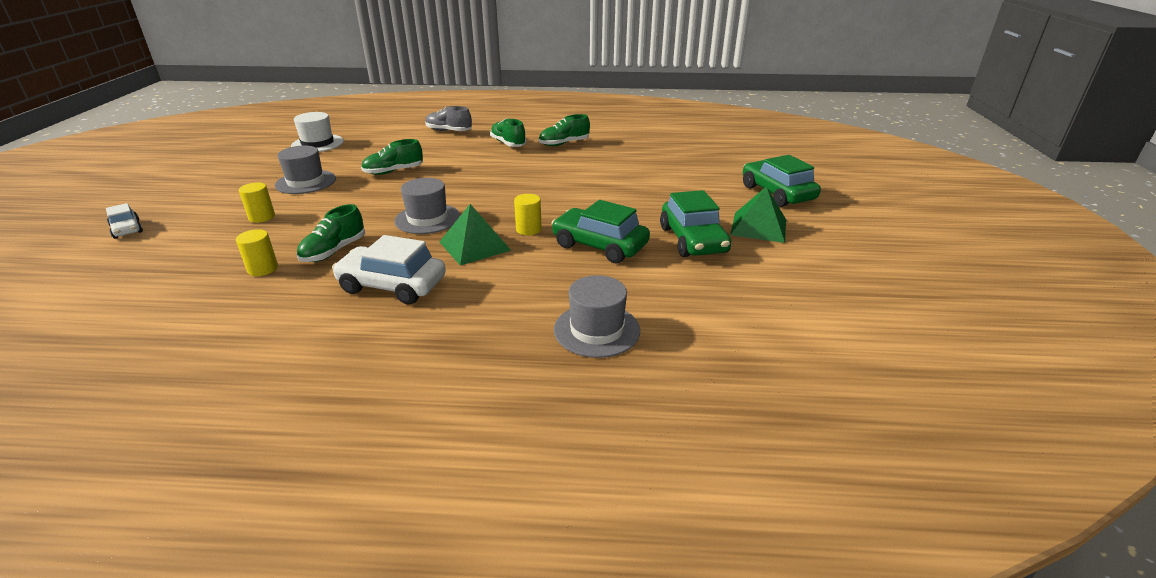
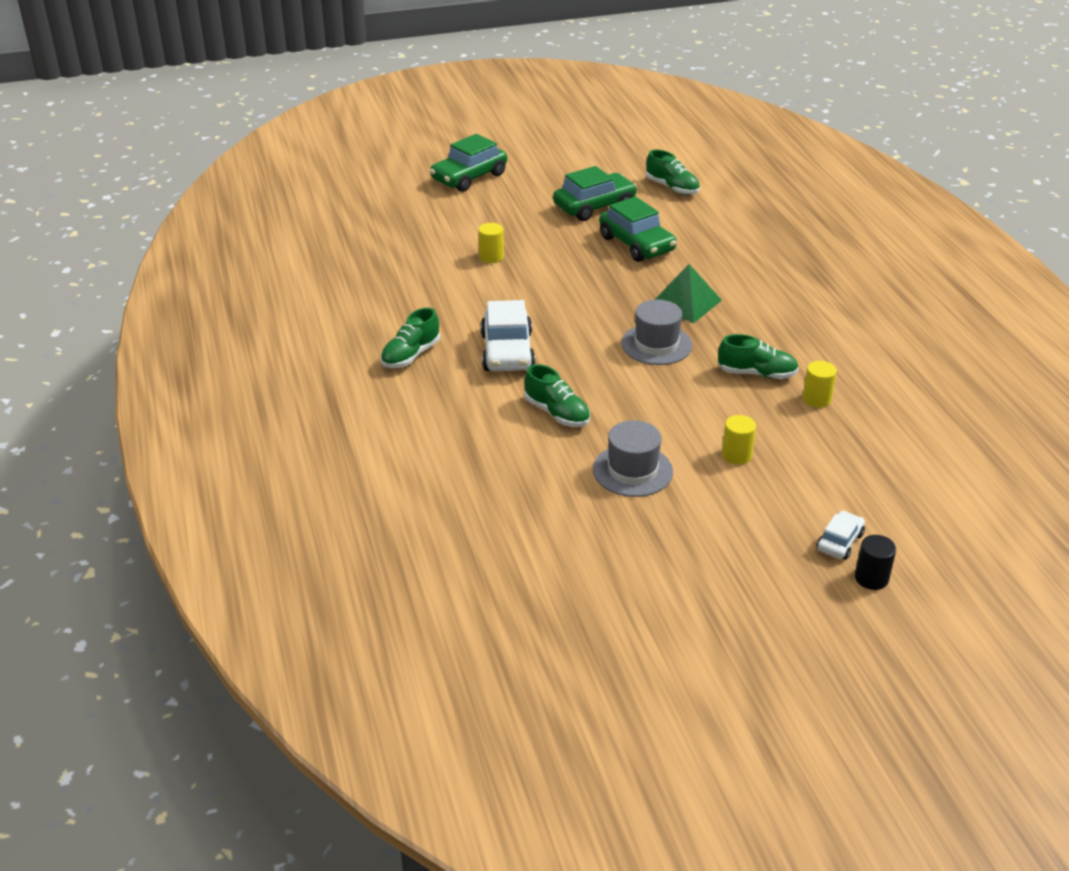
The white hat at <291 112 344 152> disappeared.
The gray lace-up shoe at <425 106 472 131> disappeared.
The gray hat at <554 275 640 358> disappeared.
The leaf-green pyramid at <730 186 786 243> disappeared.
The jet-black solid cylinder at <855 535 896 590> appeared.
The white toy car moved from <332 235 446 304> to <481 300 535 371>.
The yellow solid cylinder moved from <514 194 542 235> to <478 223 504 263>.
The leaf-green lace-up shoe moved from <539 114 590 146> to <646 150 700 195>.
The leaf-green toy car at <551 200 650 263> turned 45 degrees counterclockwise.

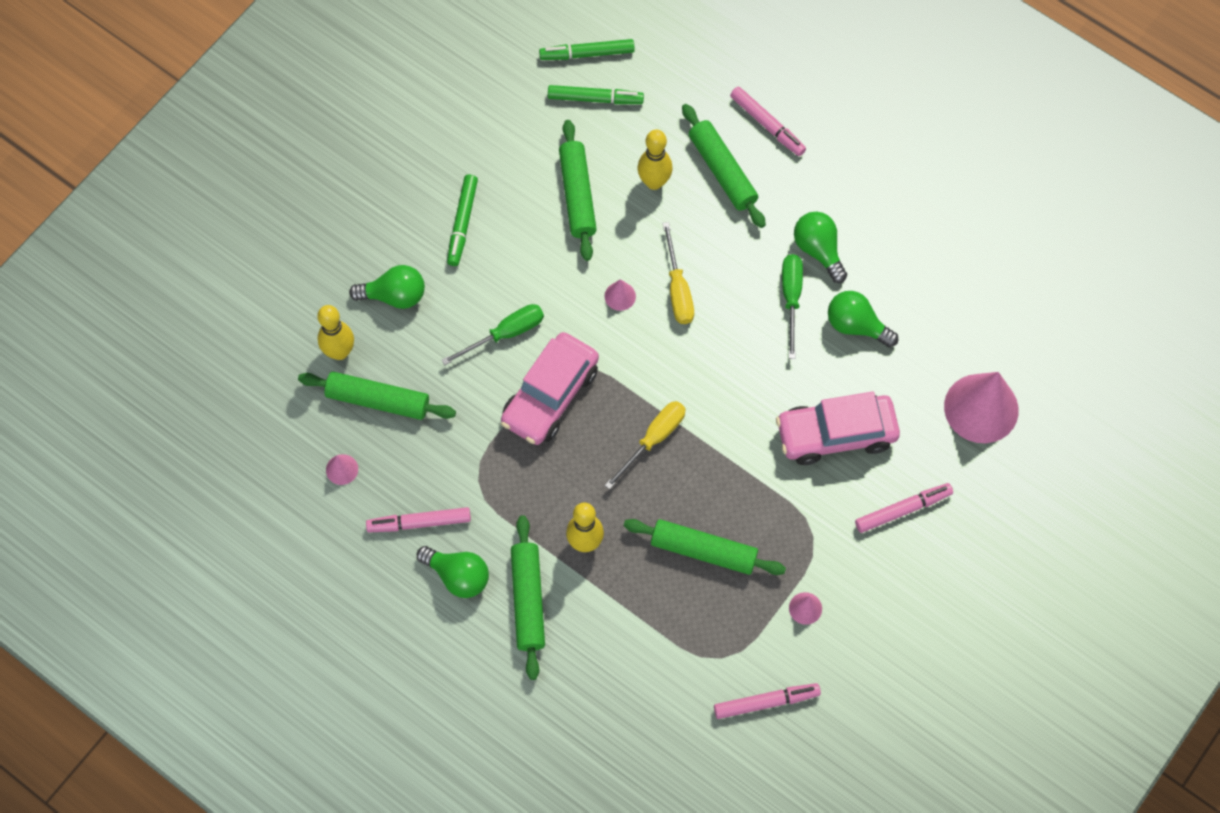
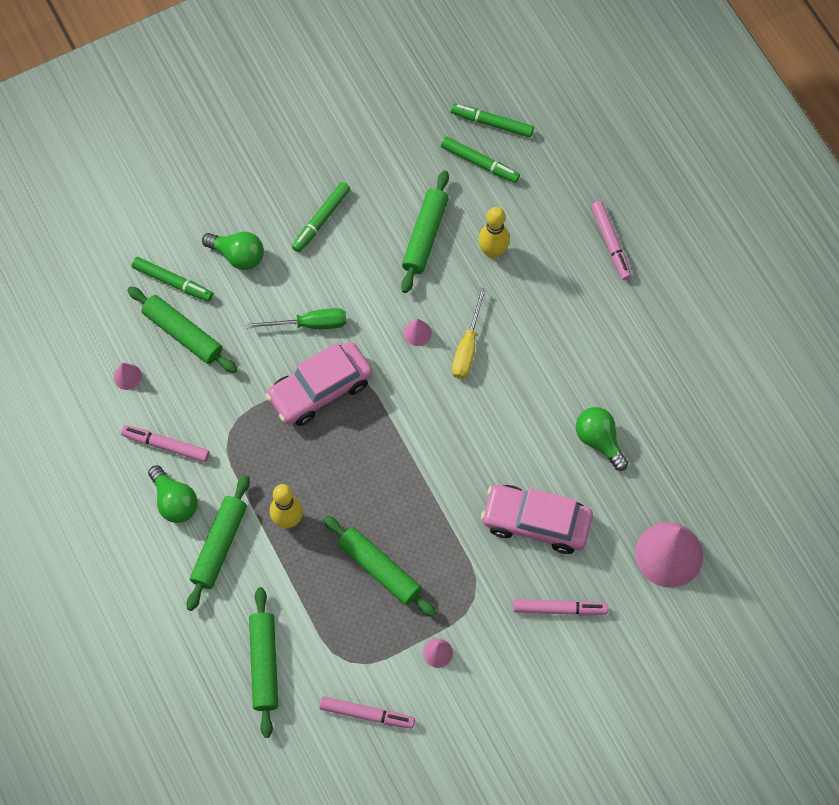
The yellow hand screwdriver at <604 401 686 490> disappeared.
The leaf-green hand screwdriver at <782 254 803 359> disappeared.
The leaf-green light bulb at <794 212 847 283> disappeared.
The leaf-green rolling pin moved from <682 104 766 228> to <249 587 278 738>.
The yellow bowling pin at <317 305 354 360> was replaced by the leaf-green marker pen at <131 257 213 302>.

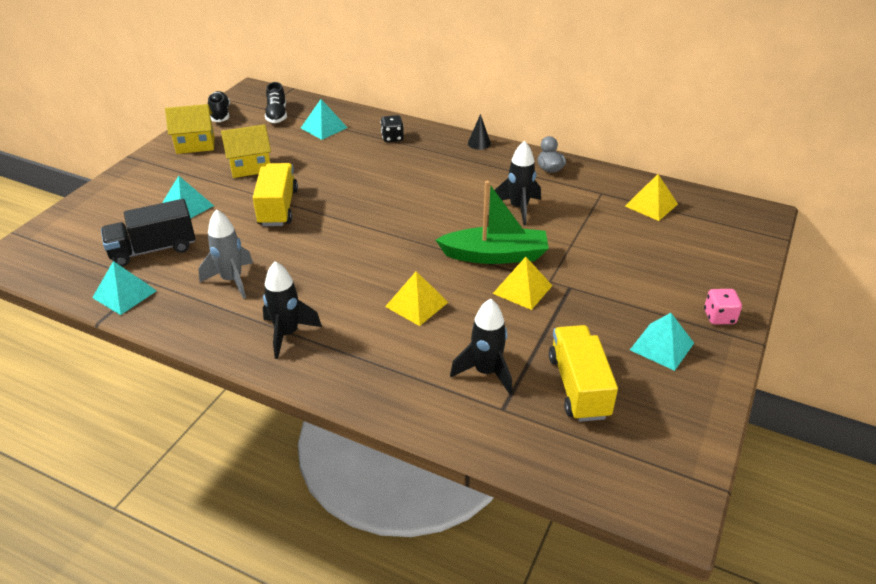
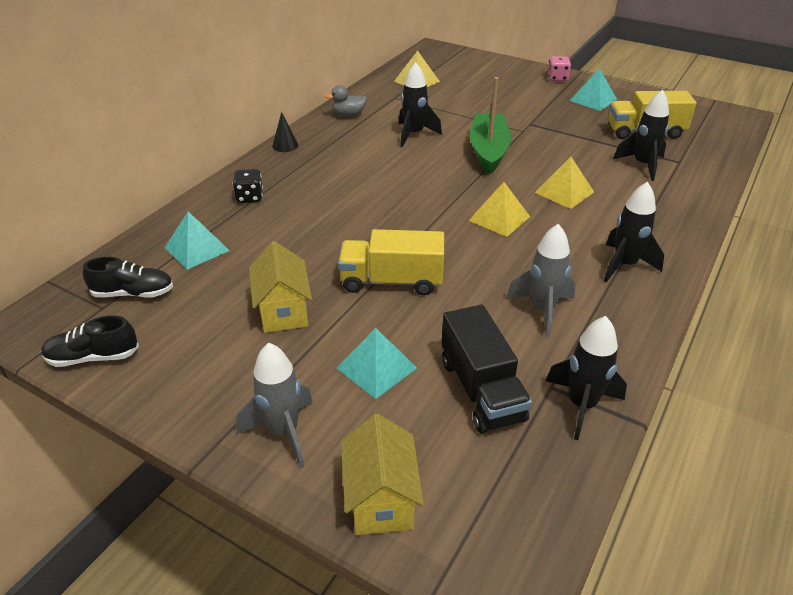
The gray toy rocket at <236 343 313 467> appeared.
The yellow toy house moved from <165 104 215 154> to <341 414 424 535>.
The yellow pyramid moved from <493 257 552 310> to <469 182 530 237>.
The teal pyramid at <92 261 157 315> was replaced by the jet-black toy rocket at <546 316 627 440>.

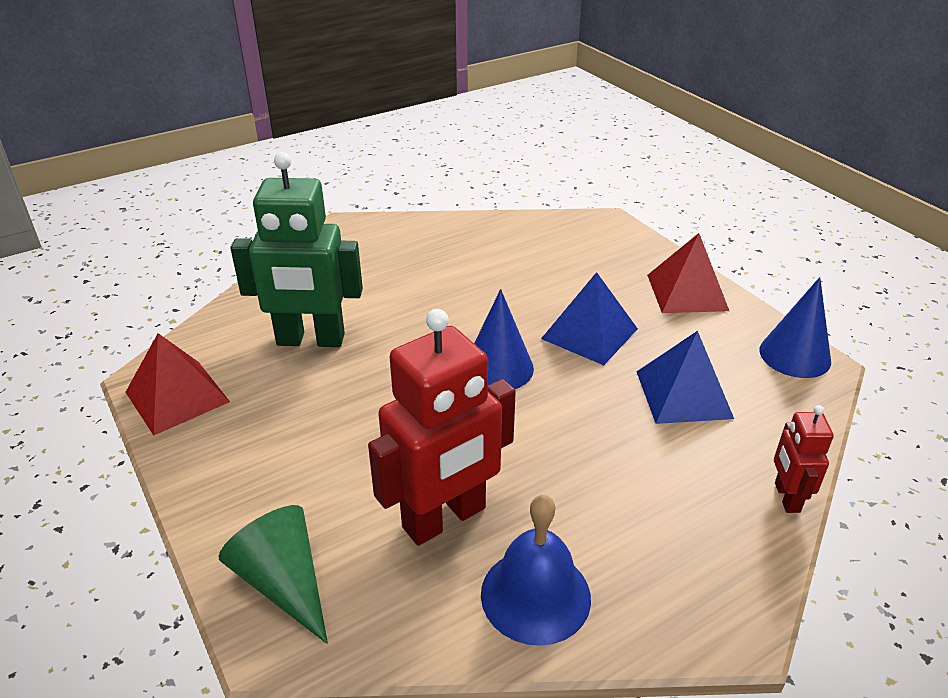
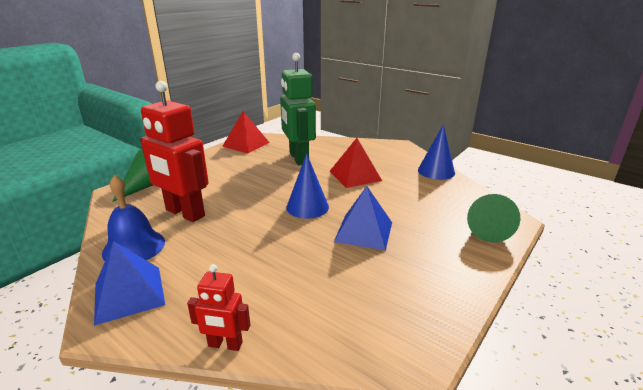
The leaf-green cone at <467 194 520 243> appeared.
The cobalt pyramid moved from <637 331 734 424> to <94 241 165 326>.
The scarlet pyramid moved from <647 233 729 313> to <329 138 382 188>.
The cobalt cone moved from <759 277 831 378> to <418 124 455 180>.
The scarlet robot at <774 405 834 513> turned 150 degrees counterclockwise.

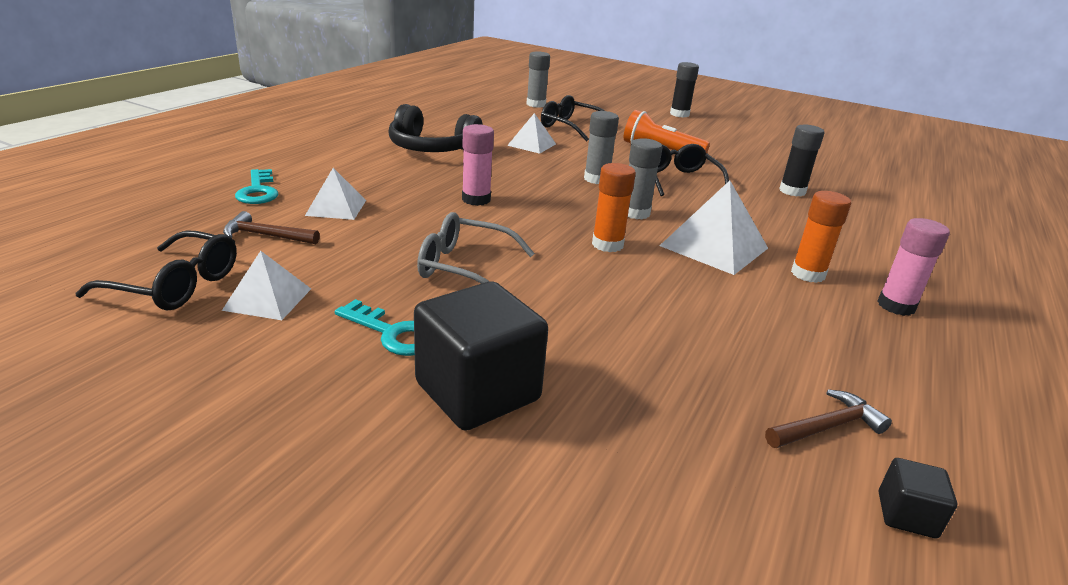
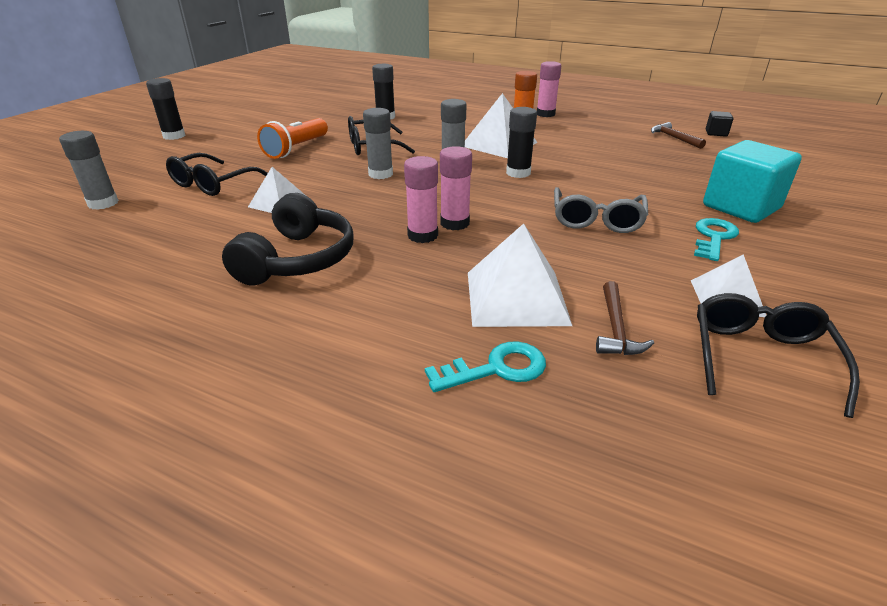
The pink glue stick at <404 156 438 243> appeared.
The jet-black solid cube at <414 281 548 431> became the teal solid cube at <703 140 802 223>.
The orange glue stick at <592 163 636 252> became the jet-black glue stick at <506 107 537 178>.
The white pyramid at <305 168 366 220> changed to 1.64 times the size.

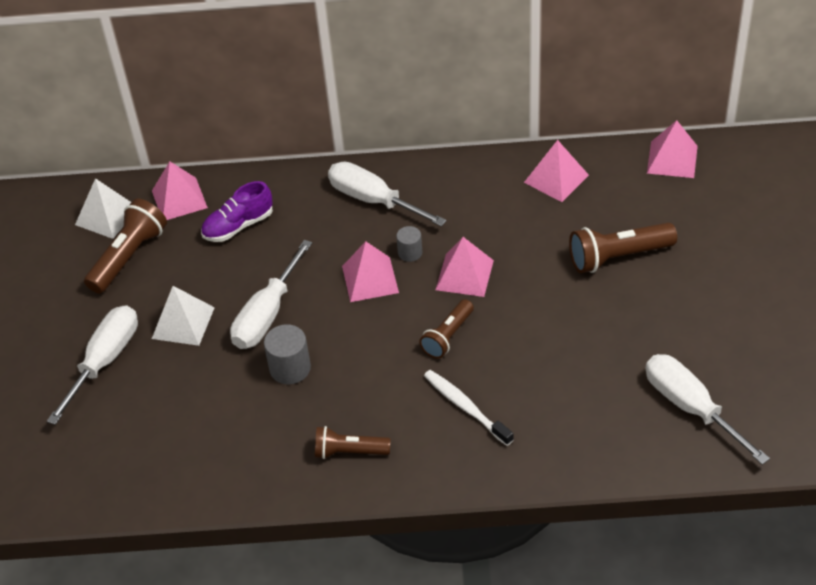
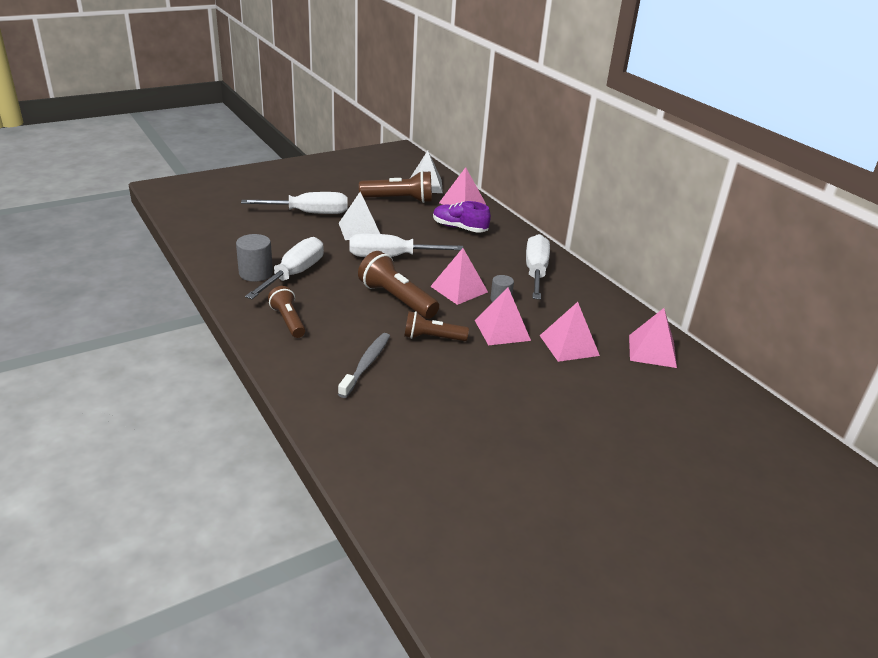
The gray solid cylinder moved from <264 324 311 384> to <236 234 273 282>.
The dark brown torch moved from <569 222 677 273> to <358 251 439 319>.
The white hand screwdriver moved from <646 354 770 465> to <245 237 324 299>.
The pink pyramid moved from <647 120 698 178> to <540 302 600 362>.
The white dental brush at <424 370 514 446> became the gray dental brush at <338 333 390 398>.

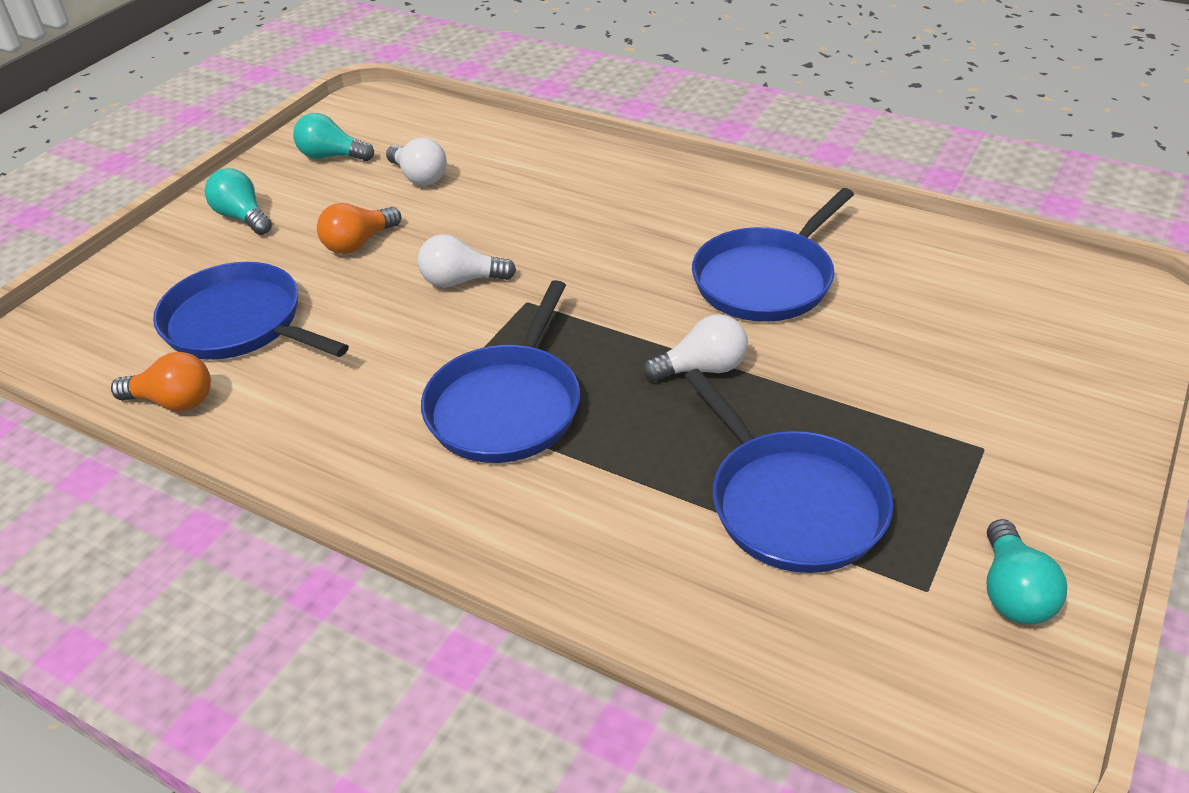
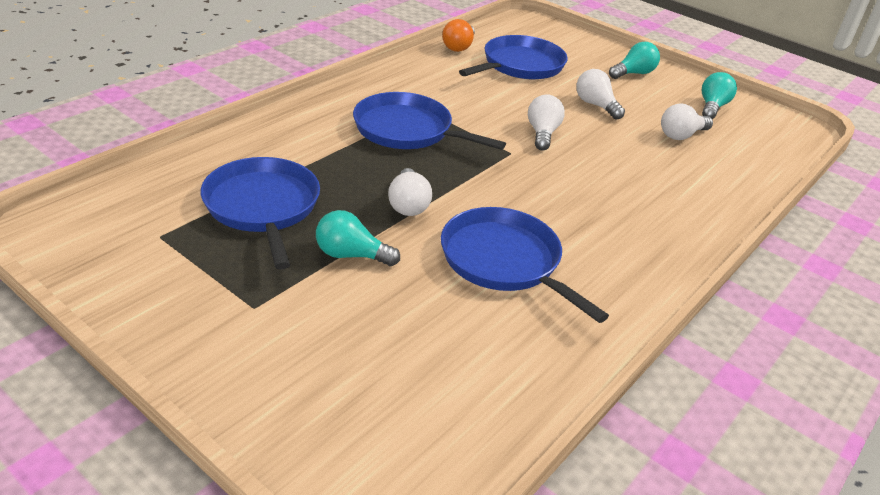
The teal light bulb moved from <987 519 1067 625> to <316 210 400 266>.
The orange light bulb at <317 203 401 254> became the white light bulb at <576 69 625 120>.
The cobalt frying pan at <684 369 893 573> turned 90 degrees clockwise.

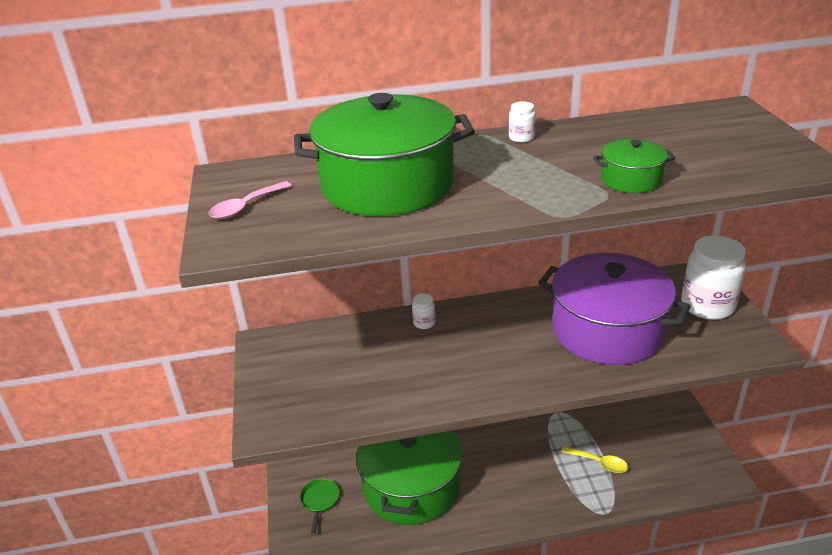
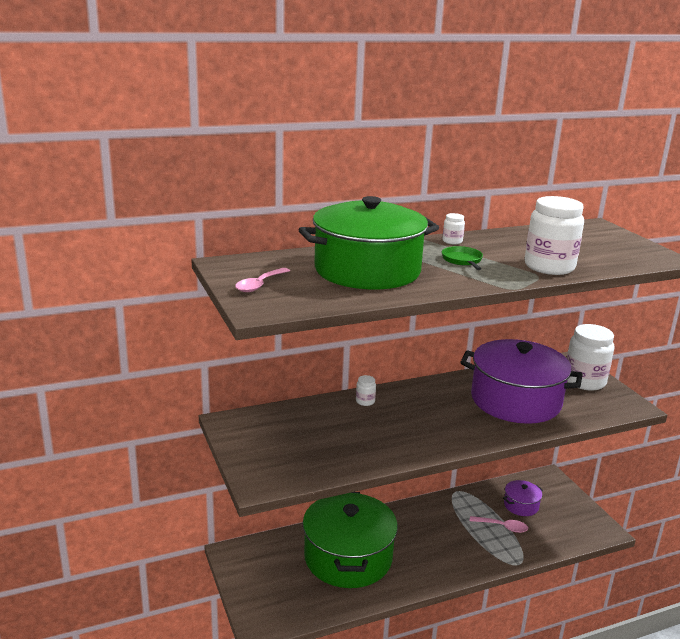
The purple stockpot at <503 480 543 516> appeared.
The leaf-green frying pan moved from <300 478 340 534> to <442 246 483 270>.
The leaf-green stockpot at <593 139 675 193> was replaced by the white jar at <525 196 584 275>.
The yellow tablespoon at <561 446 628 473> became the pink tablespoon at <469 516 528 533>.

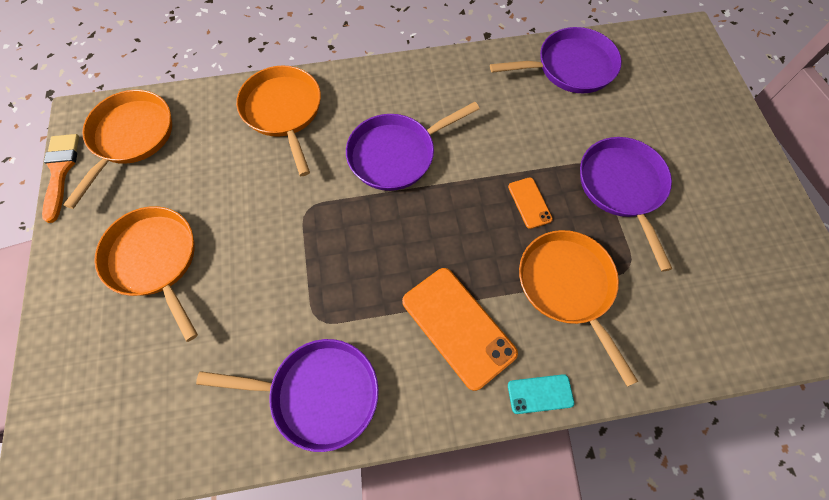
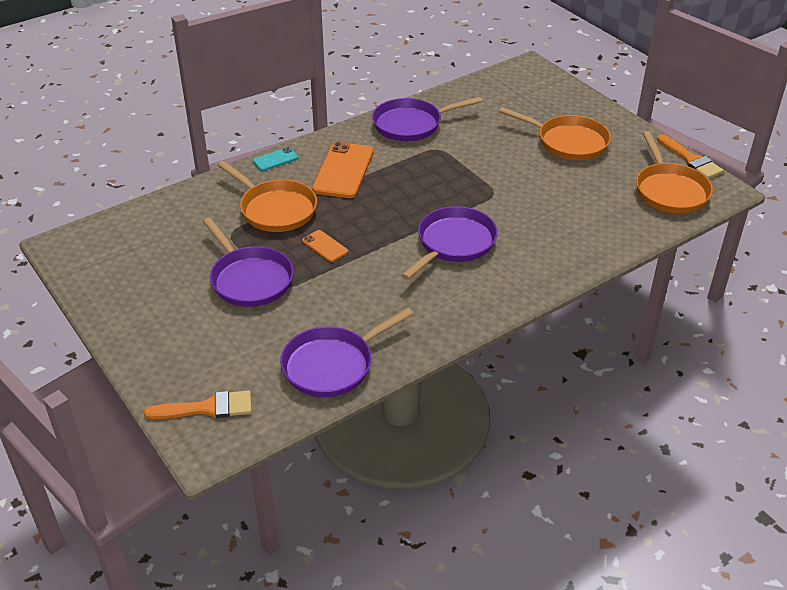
The orange frying pan at <236 66 321 176> disappeared.
The orange paint brush at <144 390 252 419> appeared.
The orange smartphone at <402 268 518 391> turned 75 degrees clockwise.

